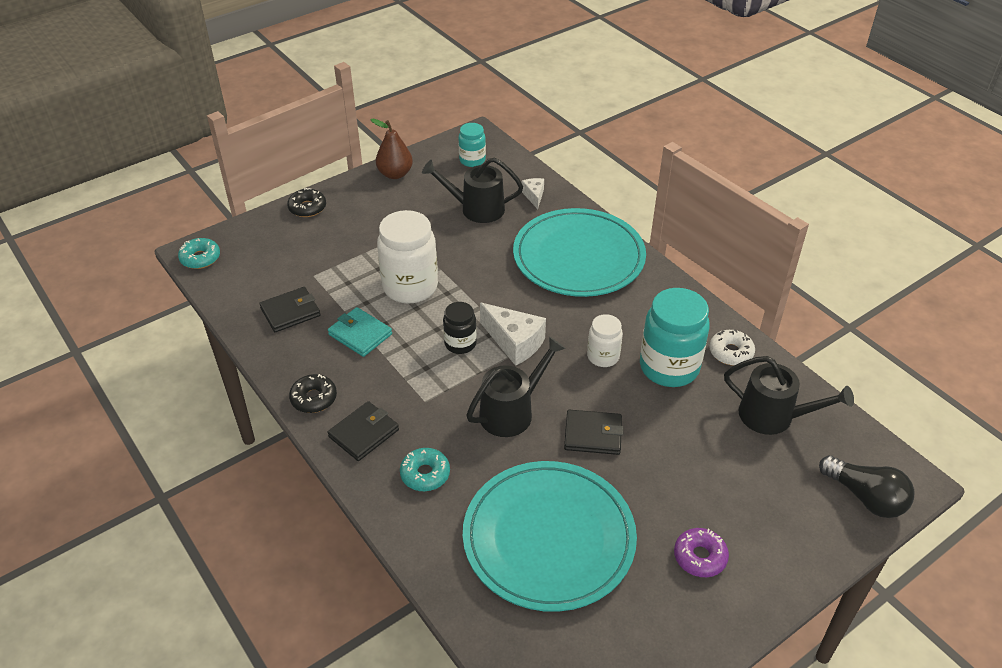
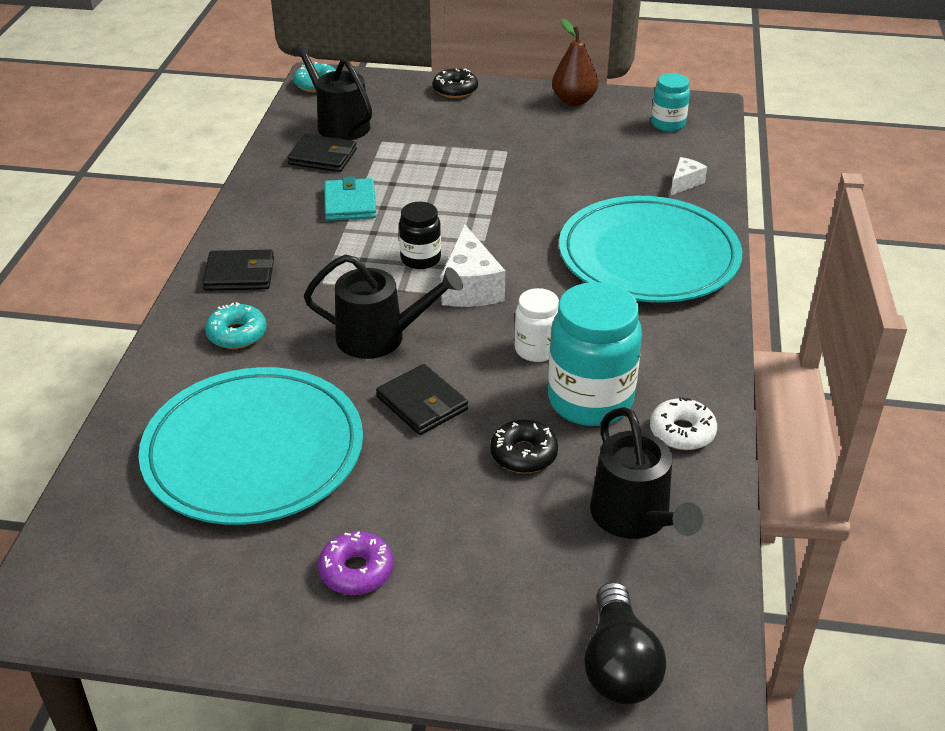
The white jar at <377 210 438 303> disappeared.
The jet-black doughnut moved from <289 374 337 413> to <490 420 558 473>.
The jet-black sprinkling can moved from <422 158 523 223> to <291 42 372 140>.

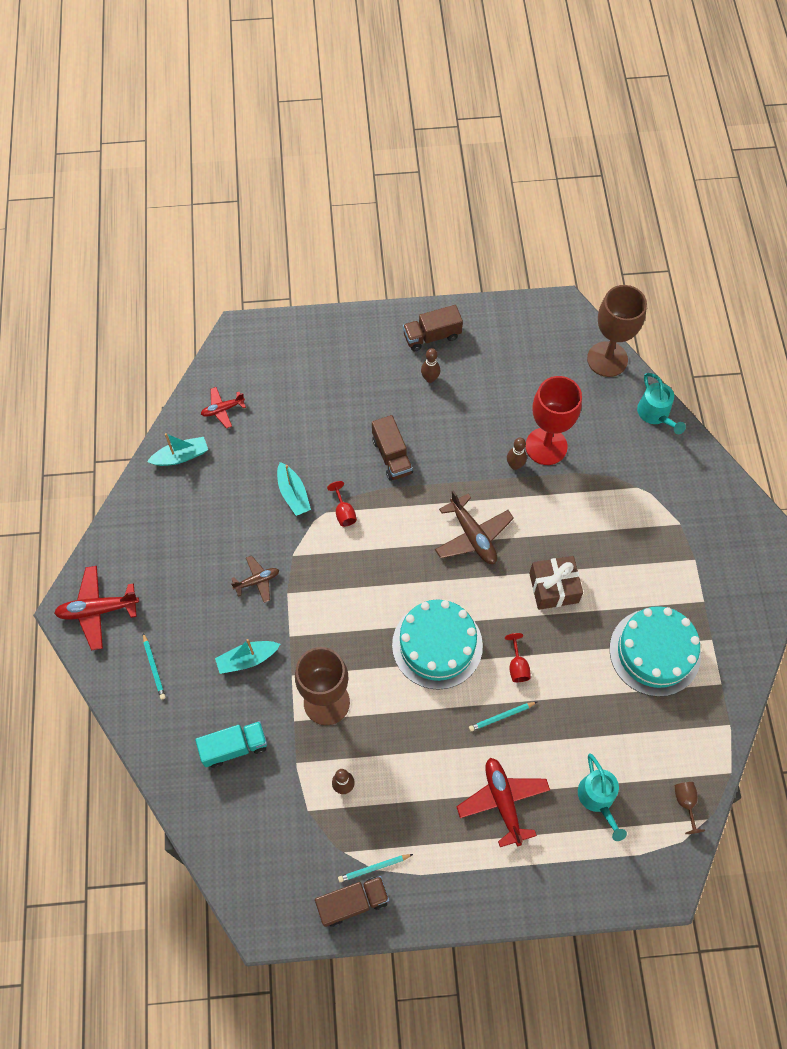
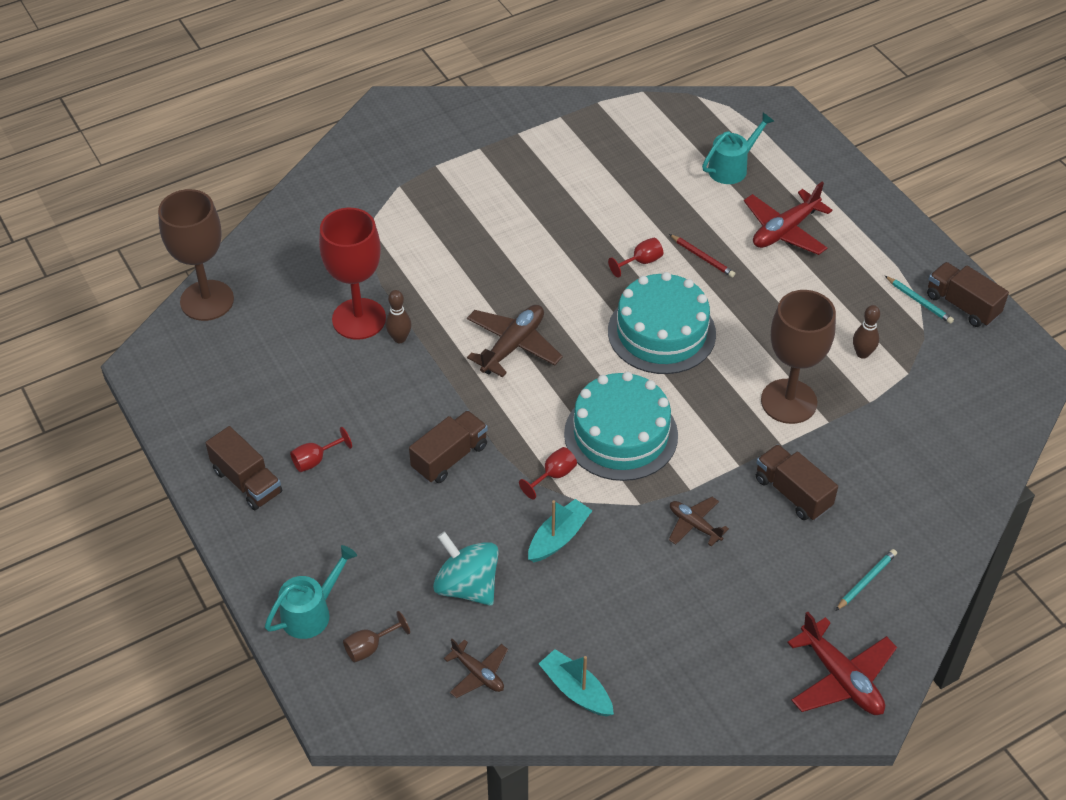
The teal lorry at <195 721 267 768> disappeared.
The dark brown wrapped gift at <529 556 583 610> disappeared.
The teal whirligig at <433 531 499 606> appeared.
The teal cake moved from <609 606 701 697> to <564 372 678 481>.
The teal sprinkling can moved from <637 373 686 434> to <265 545 357 639>.
The dark brown wine glass moved from <675 782 705 834> to <343 611 410 663>.
The teal sailboat at <215 639 280 674> was replaced by the dark brown lorry at <756 444 838 520>.
The dark brown bowling pin at <421 348 440 383> was replaced by the scarlet wine glass at <290 427 352 472>.
The scarlet plane at <201 387 246 429> became the dark brown plane at <444 639 508 698>.
The teal wooden pencil at <469 702 537 731> became the scarlet wooden pencil at <669 234 735 278>.

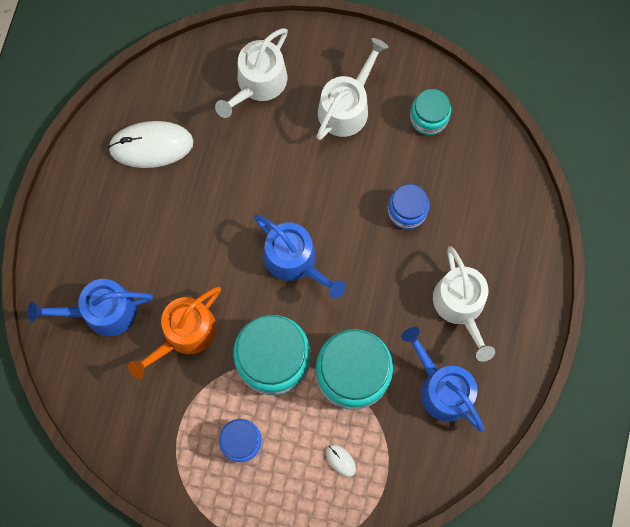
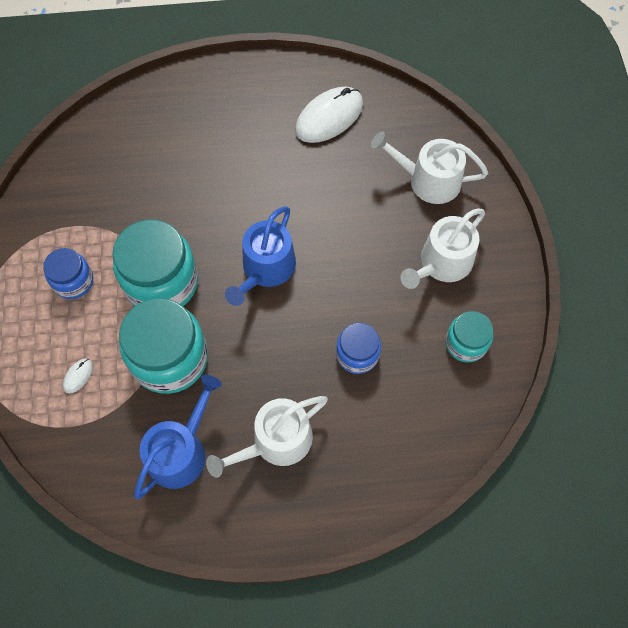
The cobalt sprinkling can at <27 279 153 336> disappeared.
The orange sprinkling can at <128 286 221 379> disappeared.
The white mouse at <108 121 194 168> turned 75 degrees clockwise.
The white sprinkling can at <316 38 388 140> turned 120 degrees clockwise.

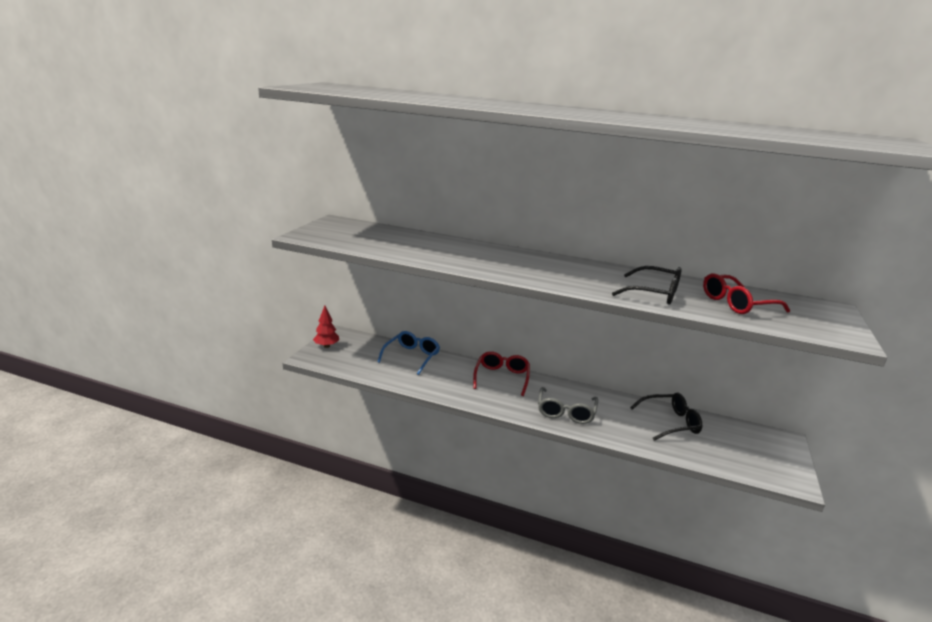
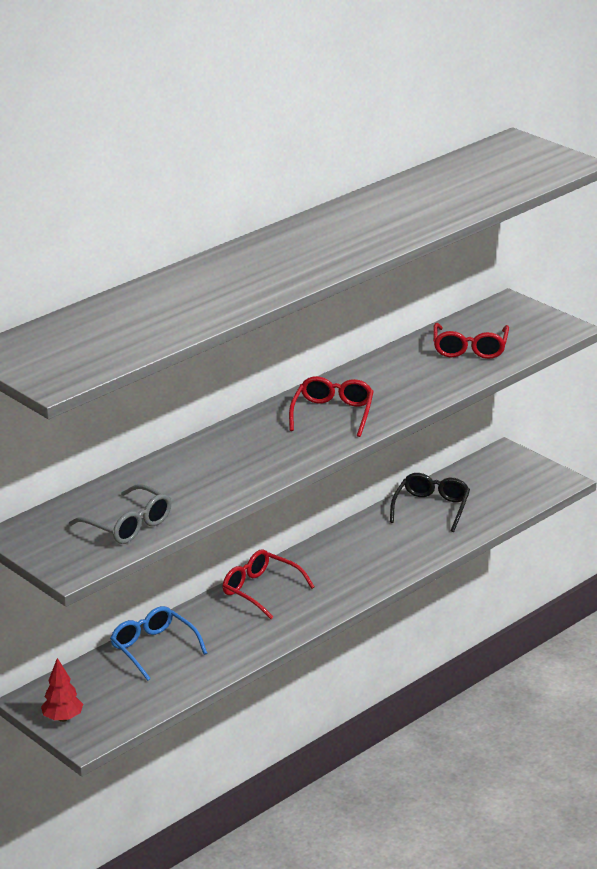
The jet-black glasses at <612 266 682 305> disappeared.
The scarlet glasses at <289 376 374 437> appeared.
The gray glasses moved from <538 387 598 424> to <69 484 171 544>.

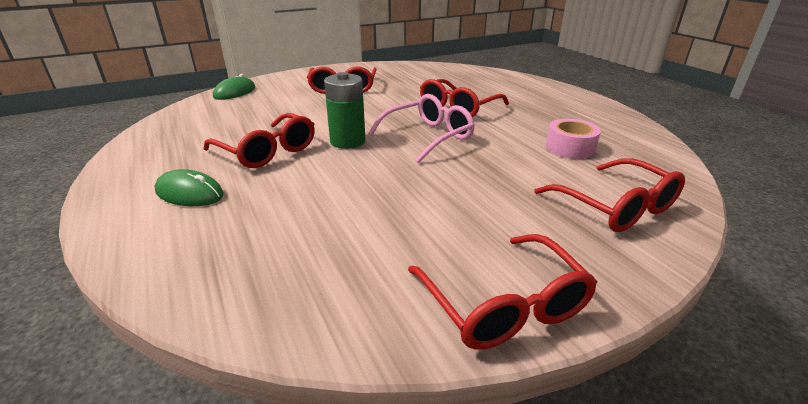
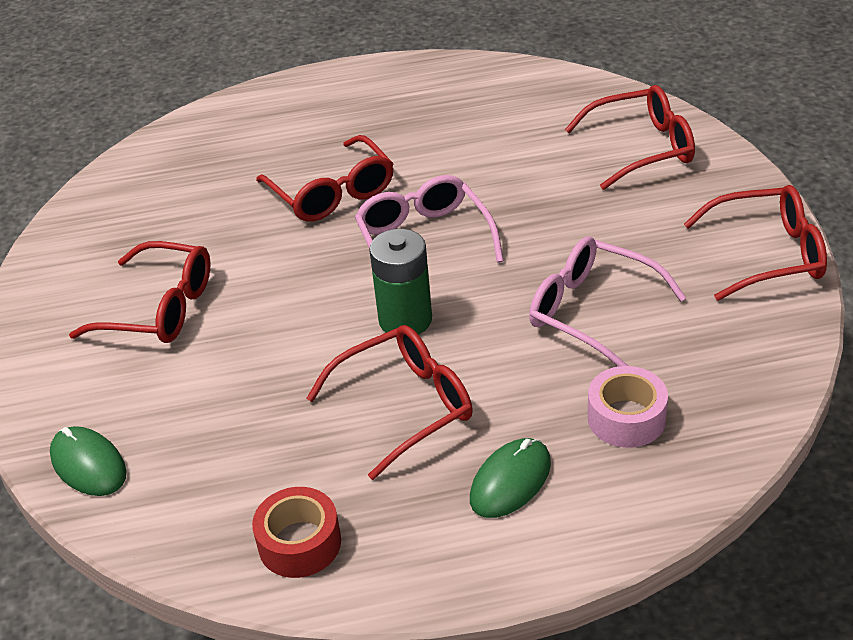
The scarlet sticky tape at <252 487 341 578> appeared.
The pink glasses at <529 237 686 367> appeared.
The pink sticky tape moved from <546 119 601 159> to <588 366 668 448>.

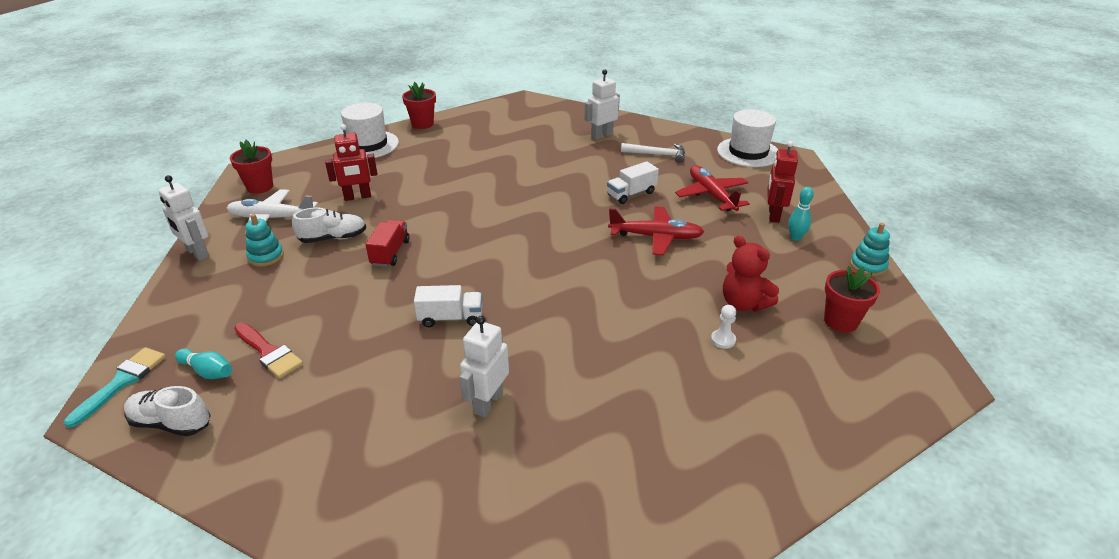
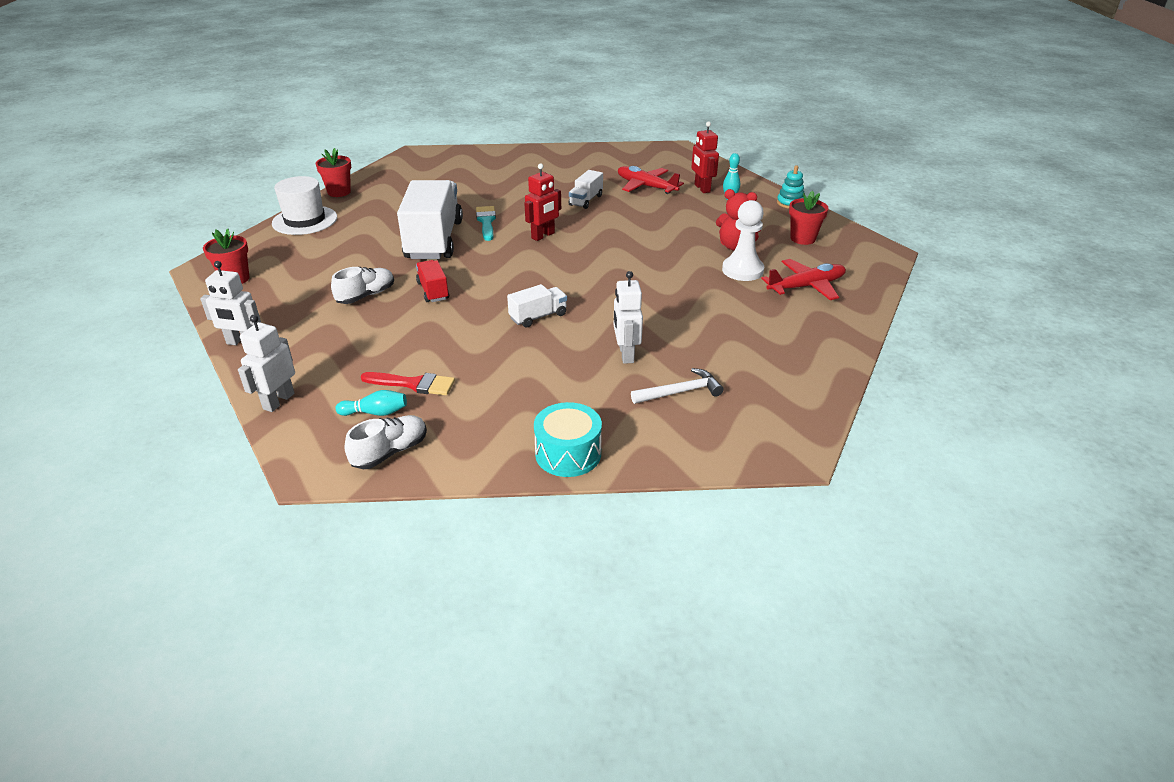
The white plane at <227 189 318 234> disappeared.
The teal ring stacker at <245 214 284 267> disappeared.
The white hat at <717 109 778 167> disappeared.
The white lorry at <397 180 463 259> appeared.
The teal toy drum at <534 402 602 477> appeared.
The teal paint brush moved from <64 347 166 428> to <476 206 496 241>.
The scarlet robot moved from <325 124 378 201> to <524 163 561 241>.
The white robot moved from <584 69 620 140> to <238 315 295 412>.
The scarlet plane moved from <608 206 704 256> to <761 259 846 300>.
The white carpenter's hammer moved from <621 143 685 163> to <631 368 724 404>.
The white lace-up shoe at <124 386 211 436> turned 150 degrees clockwise.
The white chess pawn at <711 305 736 349> changed to 2.15 times the size.

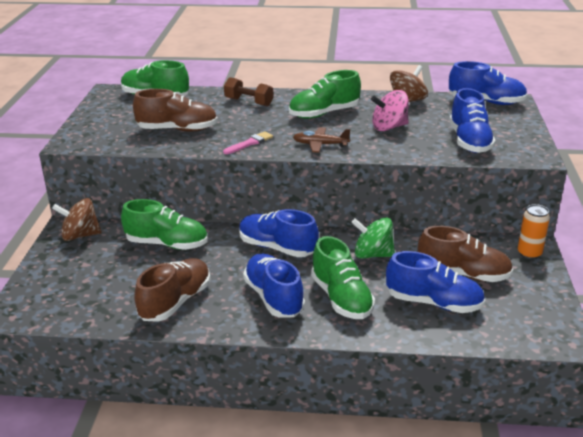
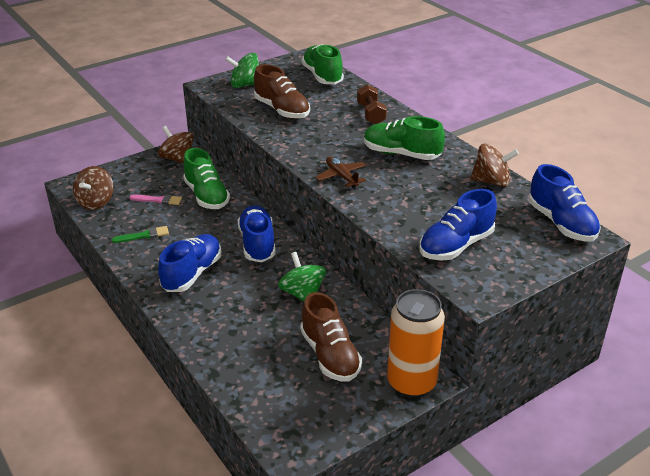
The leaf-green lace-up shoe at <311 236 375 319> disappeared.
The pink whirligig at <371 90 409 131> disappeared.
The cobalt lace-up shoe at <386 251 485 313> disappeared.
The dark brown whirligig at <73 166 114 210> appeared.
The leaf-green whirligig at <225 53 259 88> appeared.
The pink paint brush moved from <223 131 273 154> to <129 195 182 205>.
The dark brown lace-up shoe at <134 258 210 322> was replaced by the leaf-green paint brush at <111 226 169 243>.
The orange can at <518 204 550 259> changed to 1.81 times the size.

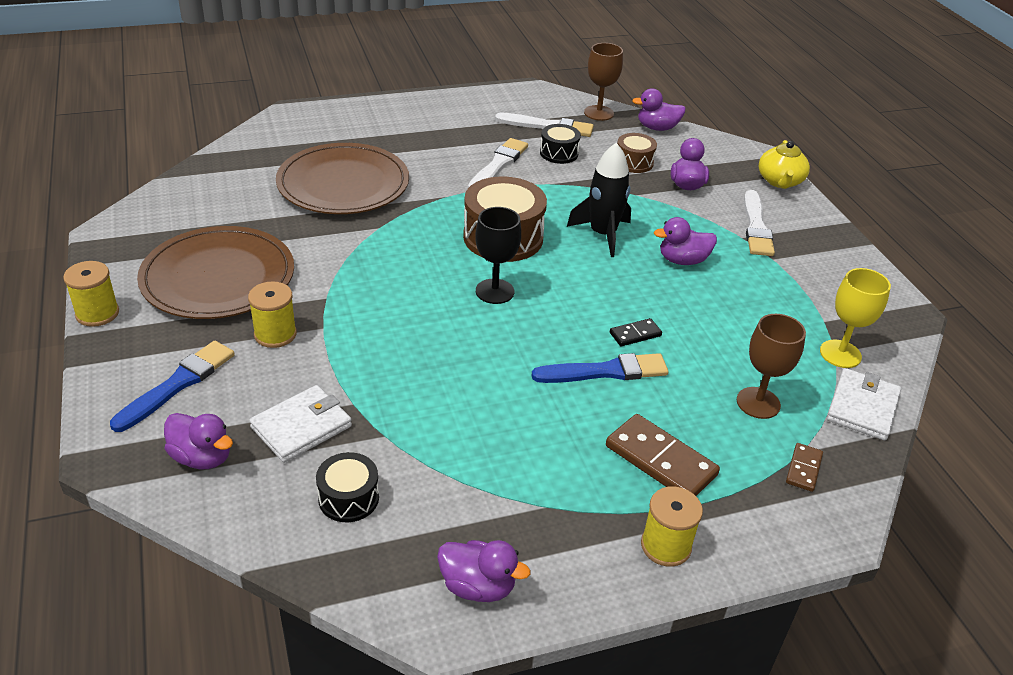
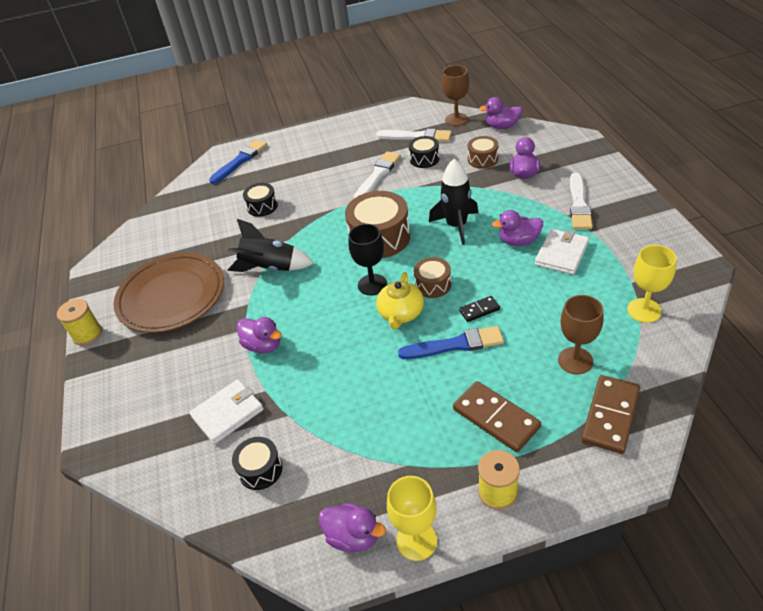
The yellow reel of thread at <248 281 297 348> disappeared.
The jet-black toy rocket at <227 219 314 272> appeared.
The yellow wine glass at <387 476 437 561> appeared.
The dark brown toy drum at <414 257 451 298> appeared.
The cobalt paint brush moved from <110 341 235 432> to <209 139 267 184>.
The purple toy duck moved from <164 413 233 469> to <237 317 282 353>.
The yellow china teapot moved from <759 140 810 189> to <376 272 424 329>.
The white wallet moved from <826 368 901 440> to <535 229 589 275>.
The dark brown plate at <276 143 409 214> was replaced by the jet-black toy drum at <243 183 278 217>.
The dark brown domino at <786 443 823 492> changed to 1.90 times the size.

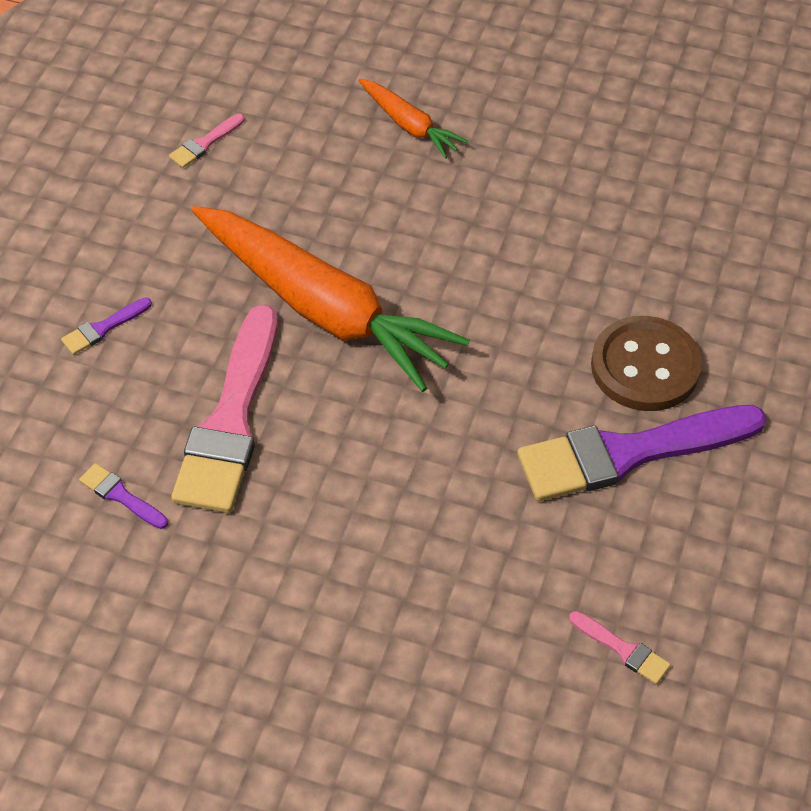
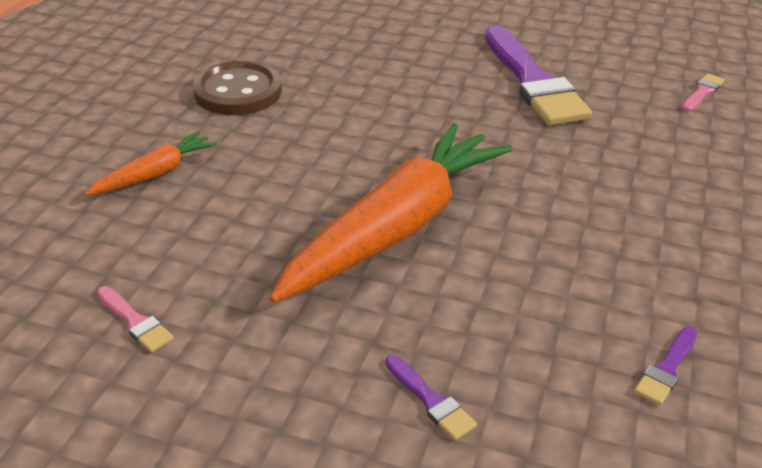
The pink paint brush at <171 305 277 513> disappeared.
The dark brown sewing button moved from <591 316 702 411> to <193 61 282 115>.

